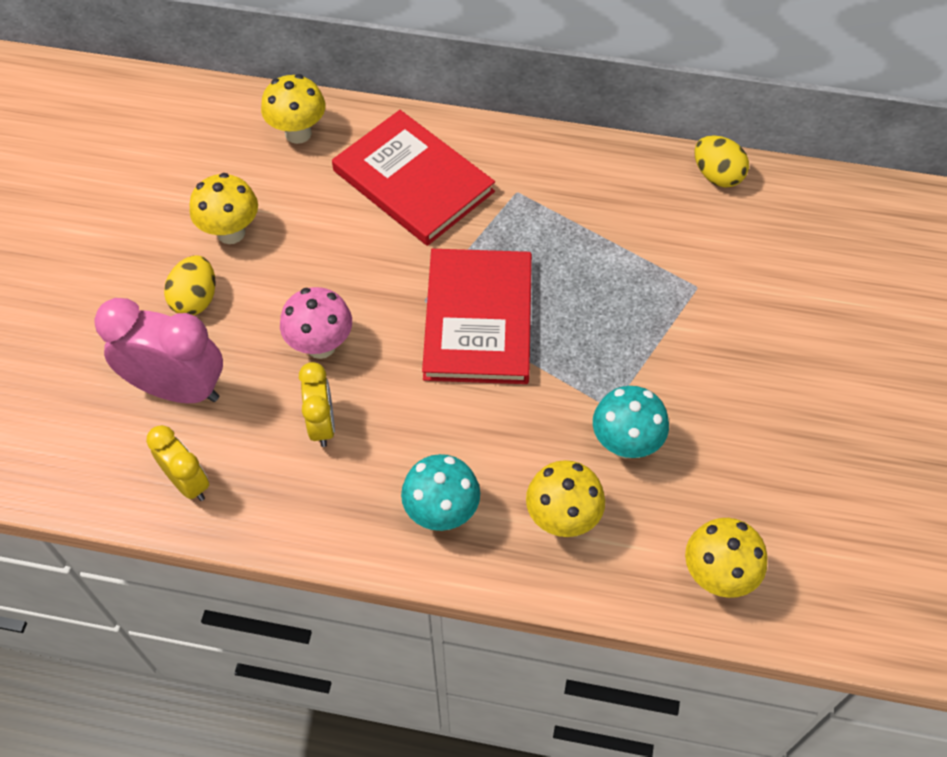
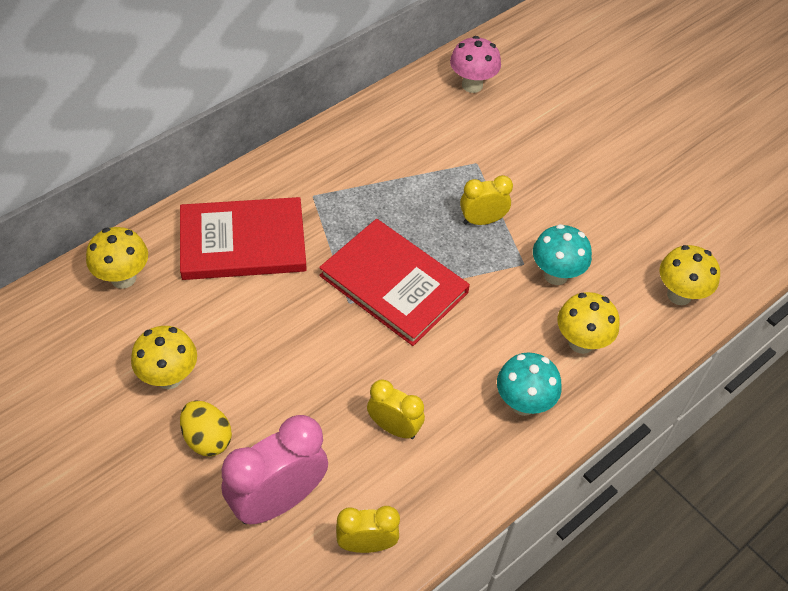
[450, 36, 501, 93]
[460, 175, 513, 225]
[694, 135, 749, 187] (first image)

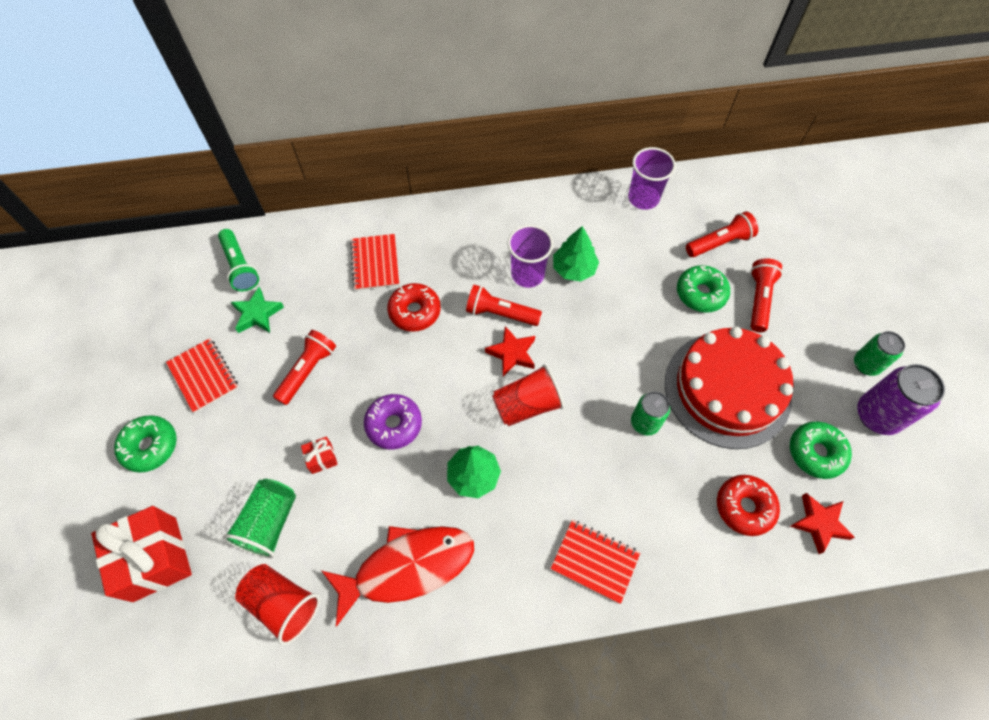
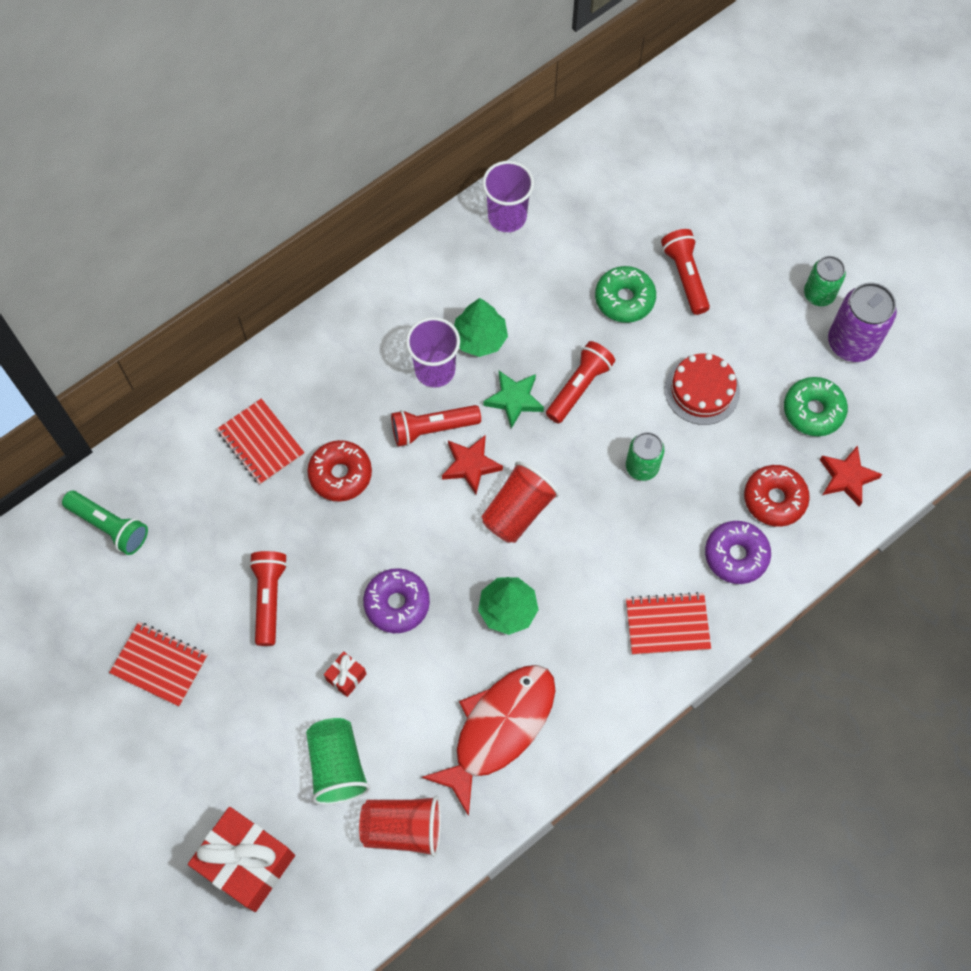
[484, 371, 544, 429]
[546, 341, 615, 423]
[665, 353, 740, 425]
[705, 521, 771, 584]
[114, 415, 177, 473] (first image)

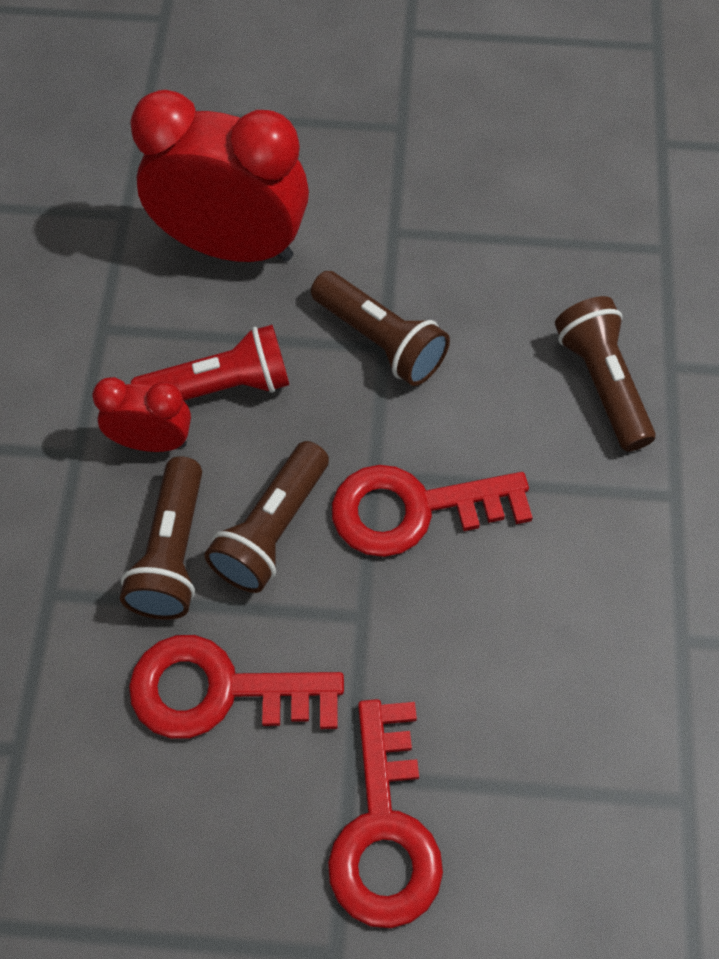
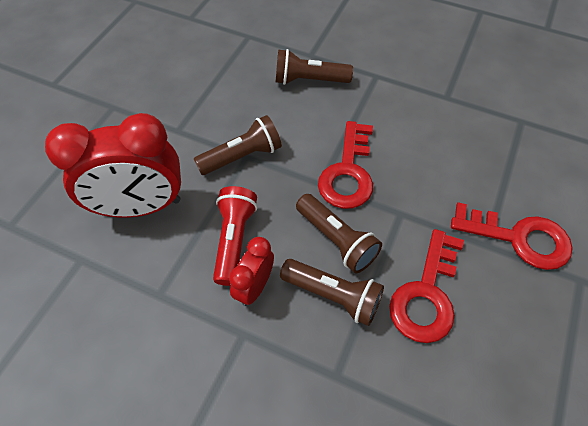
[45, 113, 181, 218]

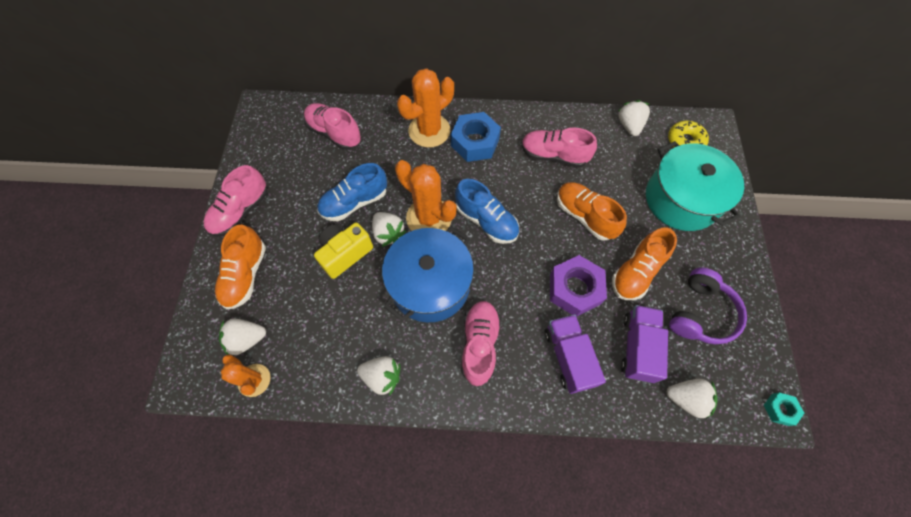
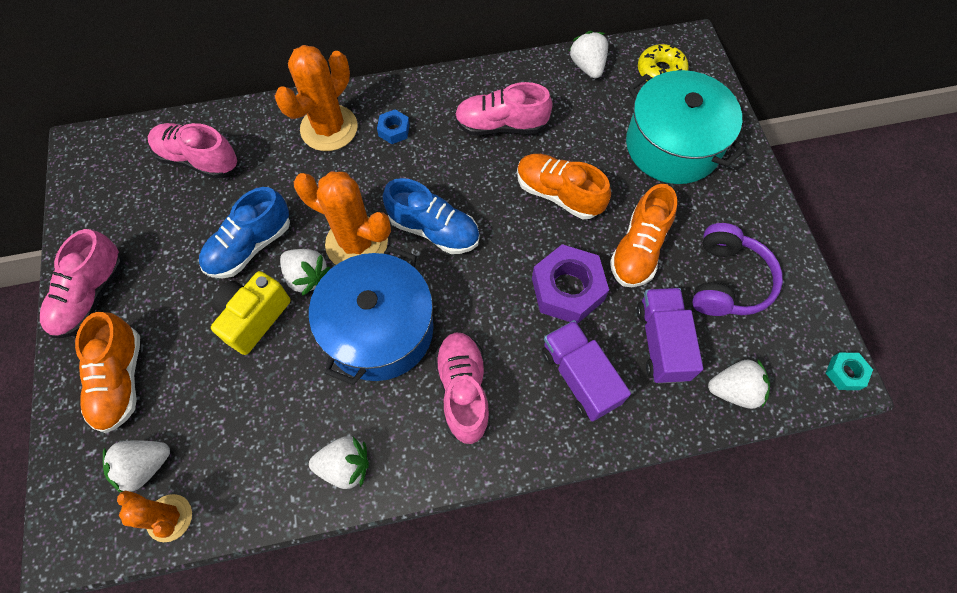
[377, 110, 410, 144]

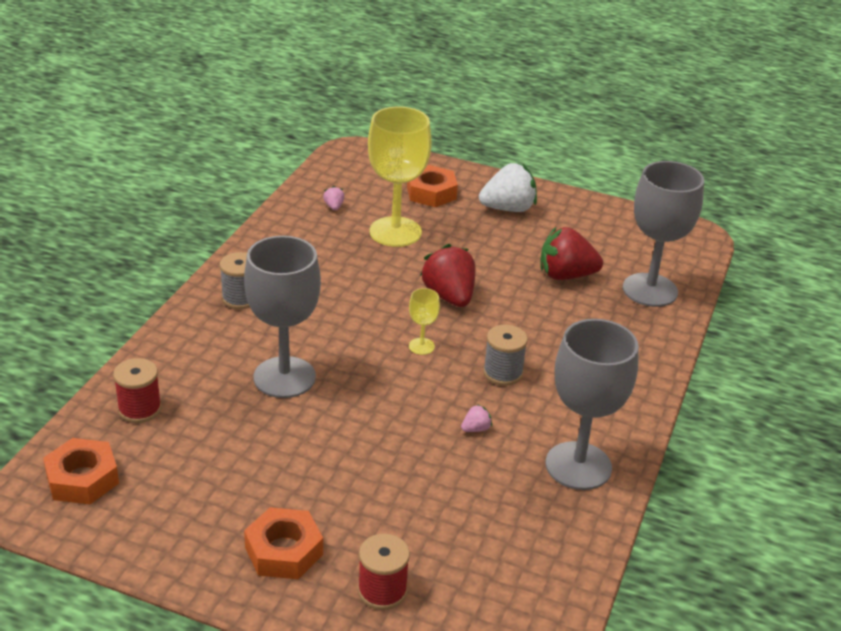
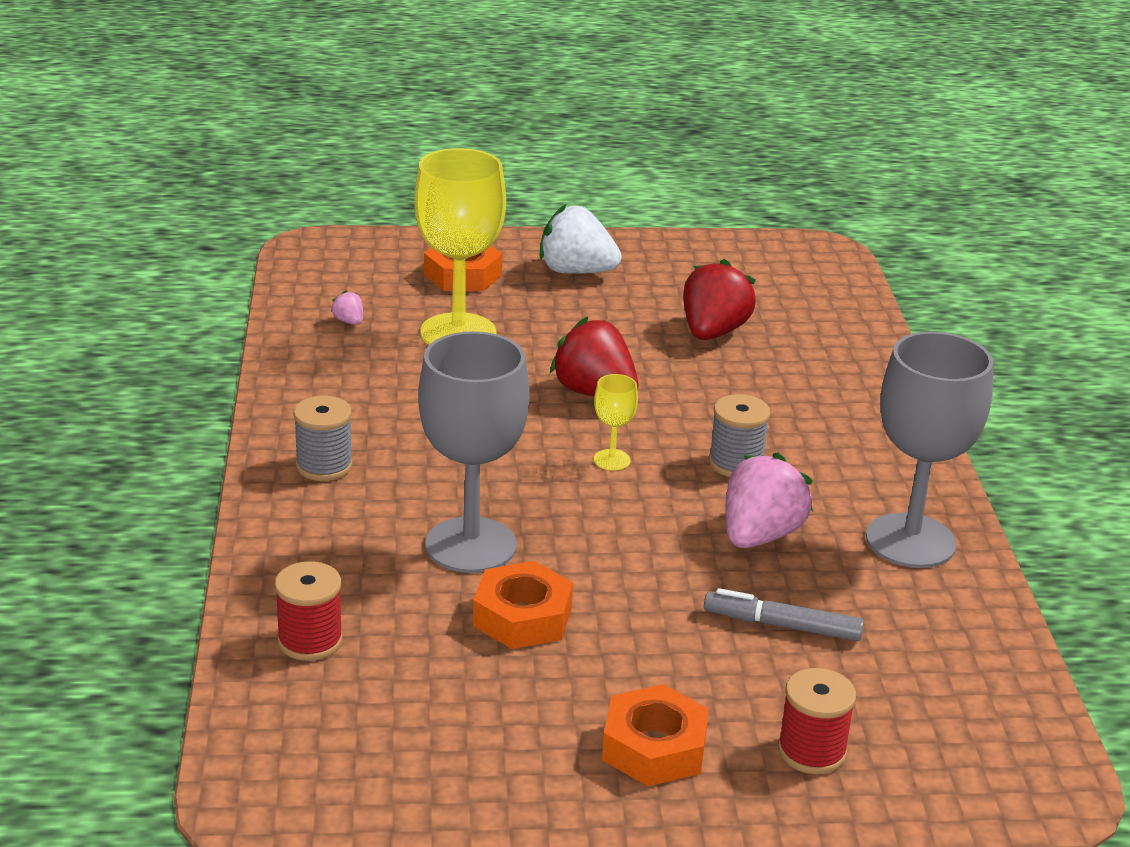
[473, 561, 573, 649]
[539, 204, 622, 274]
[683, 259, 756, 340]
[704, 588, 864, 641]
[725, 452, 813, 548]
[623, 161, 704, 307] (first image)

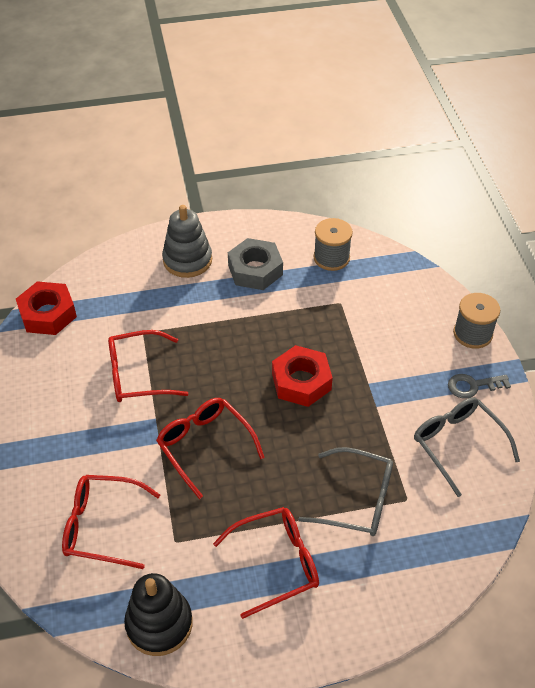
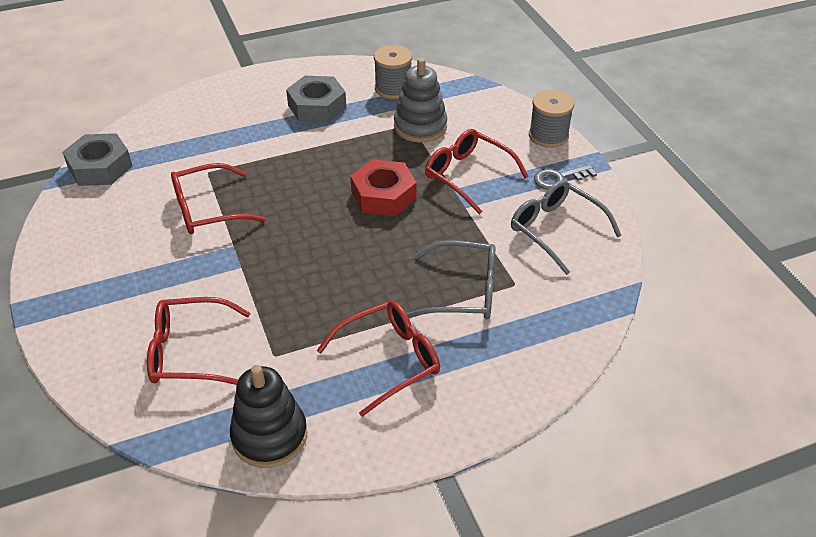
[62, 133, 133, 186]
[394, 58, 447, 143]
[425, 129, 529, 214]

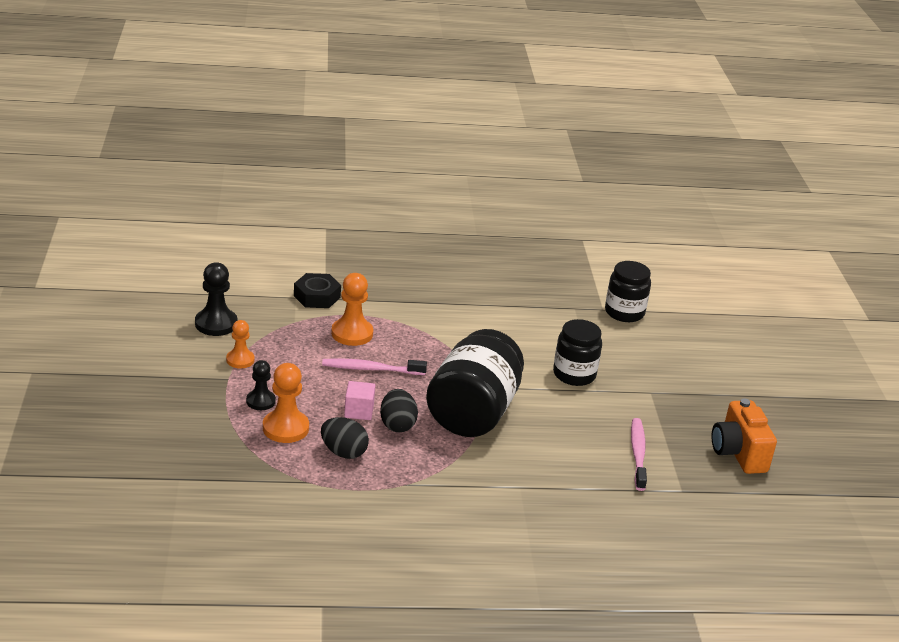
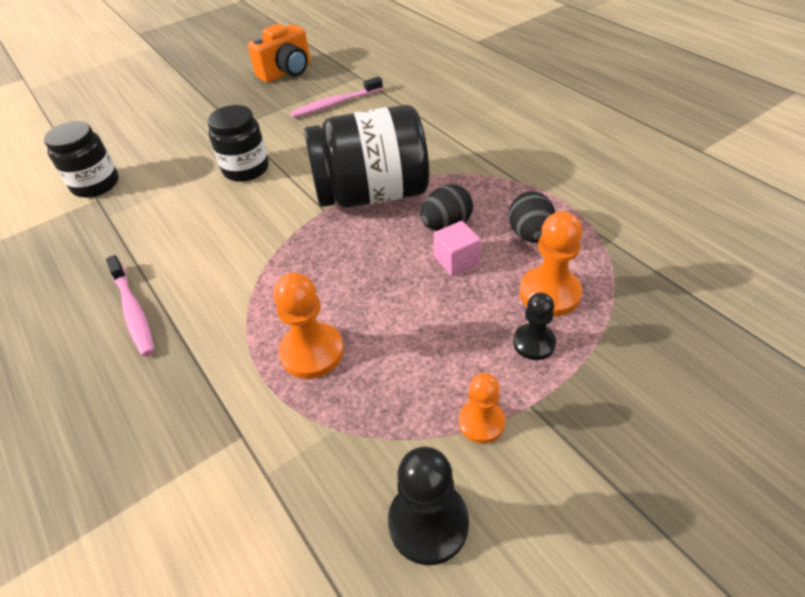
[106, 255, 154, 356]
[294, 273, 341, 308] (first image)

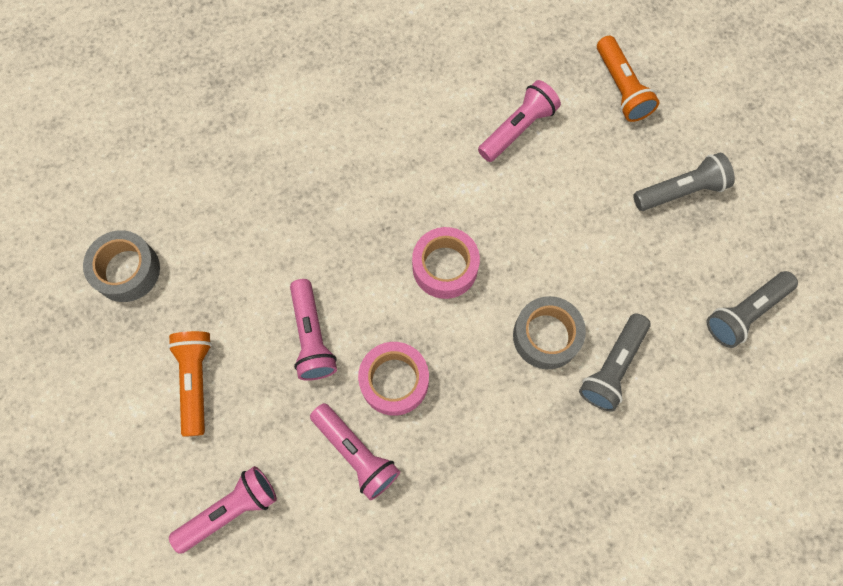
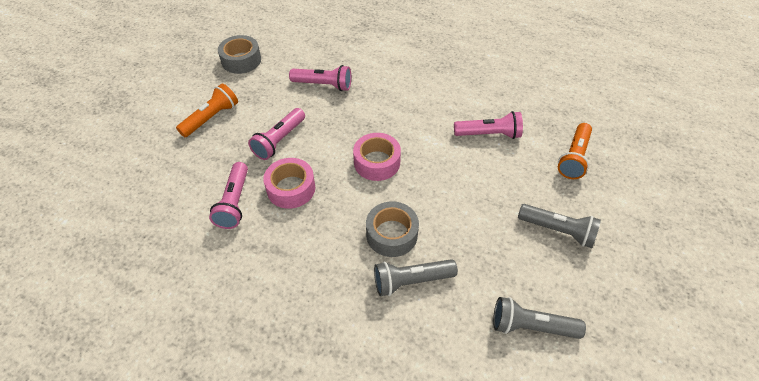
[289, 65, 351, 91]

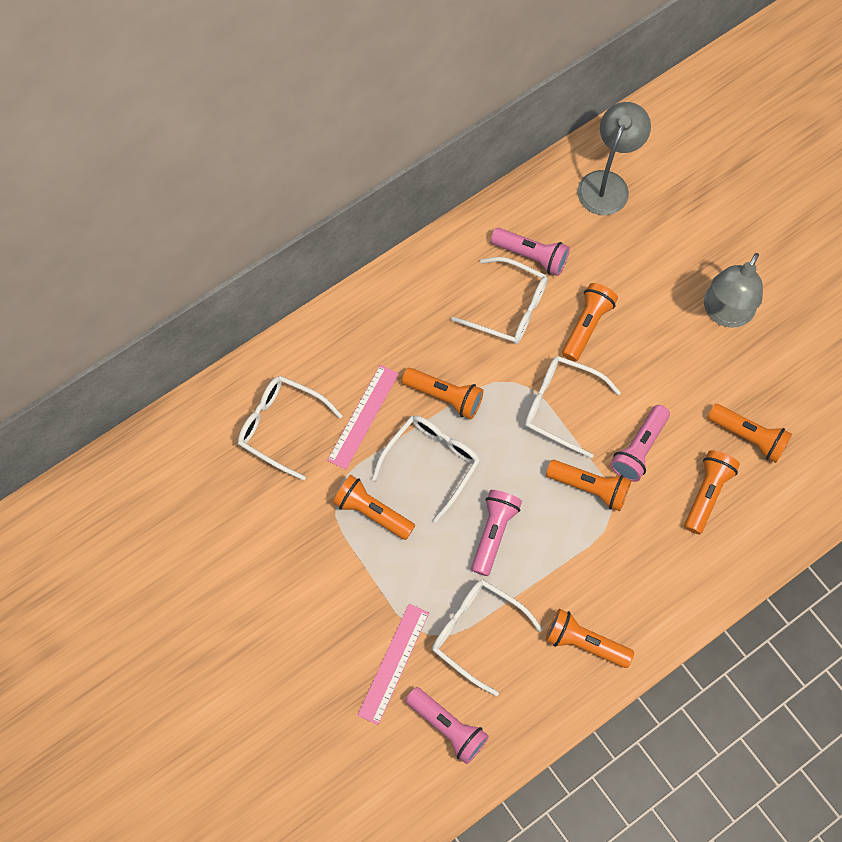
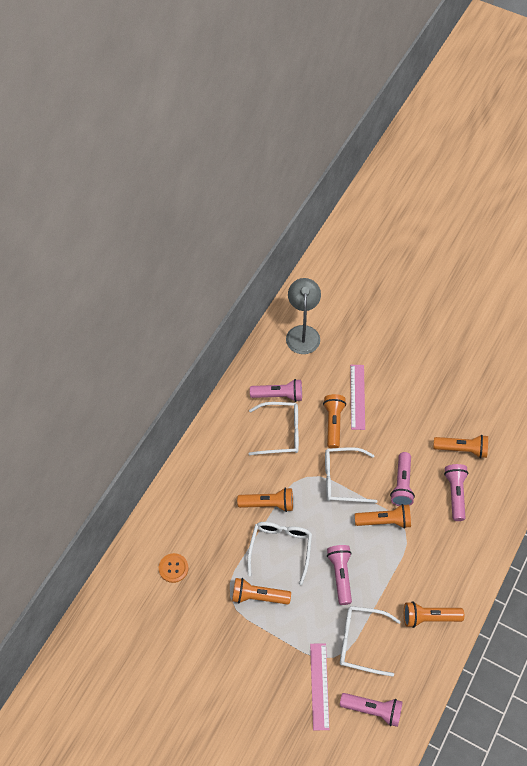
[159, 553, 188, 583]
[350, 365, 365, 430]
[444, 464, 468, 521]
[704, 253, 763, 328] (first image)

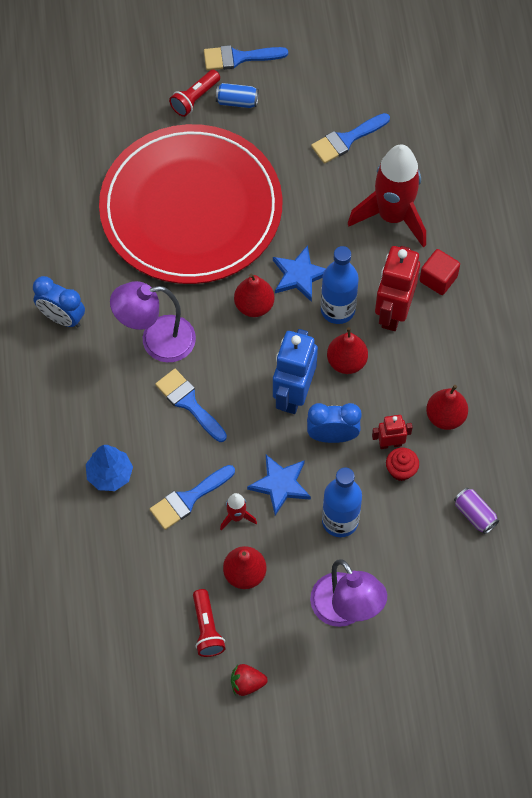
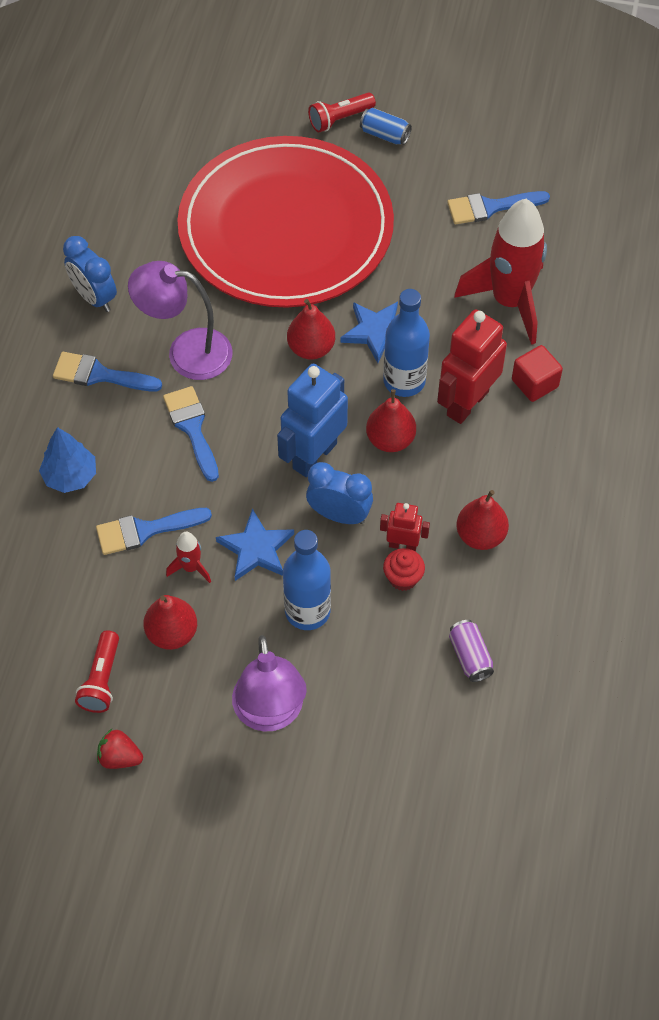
[53, 352, 162, 391]

